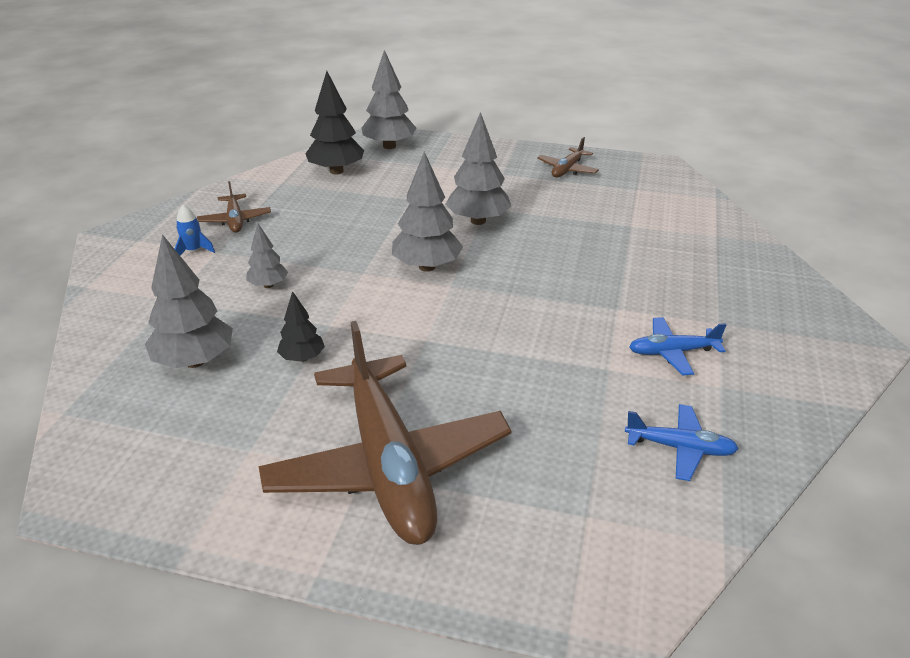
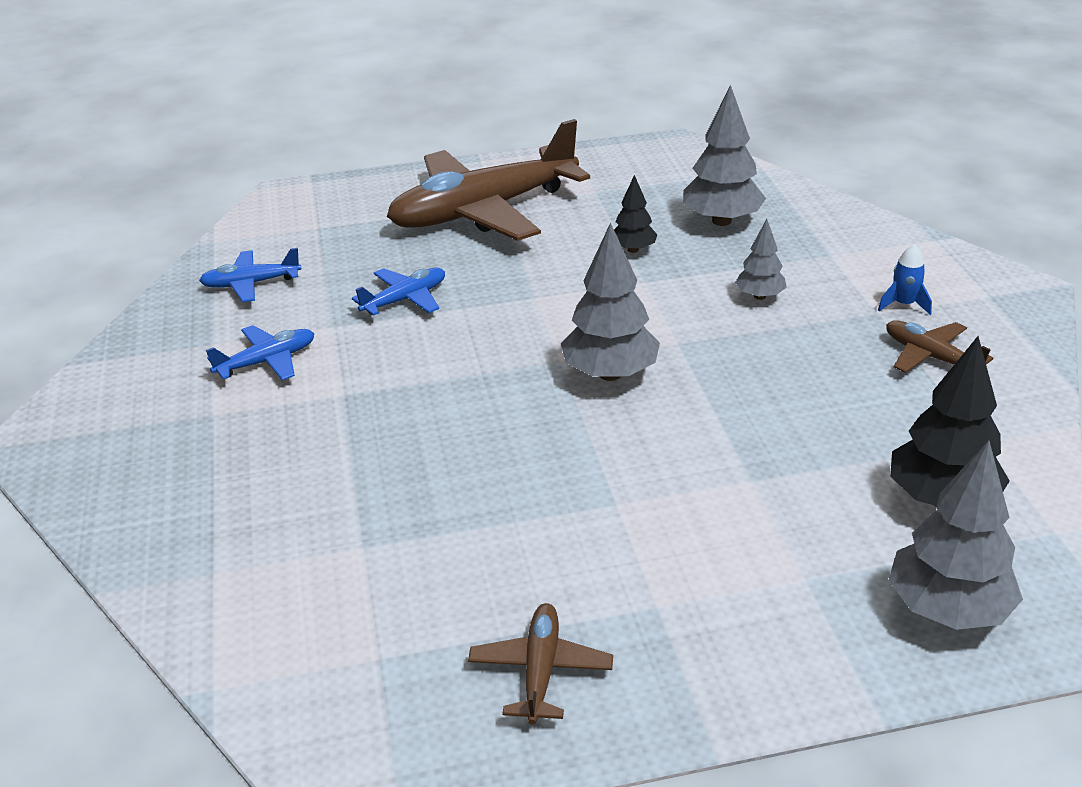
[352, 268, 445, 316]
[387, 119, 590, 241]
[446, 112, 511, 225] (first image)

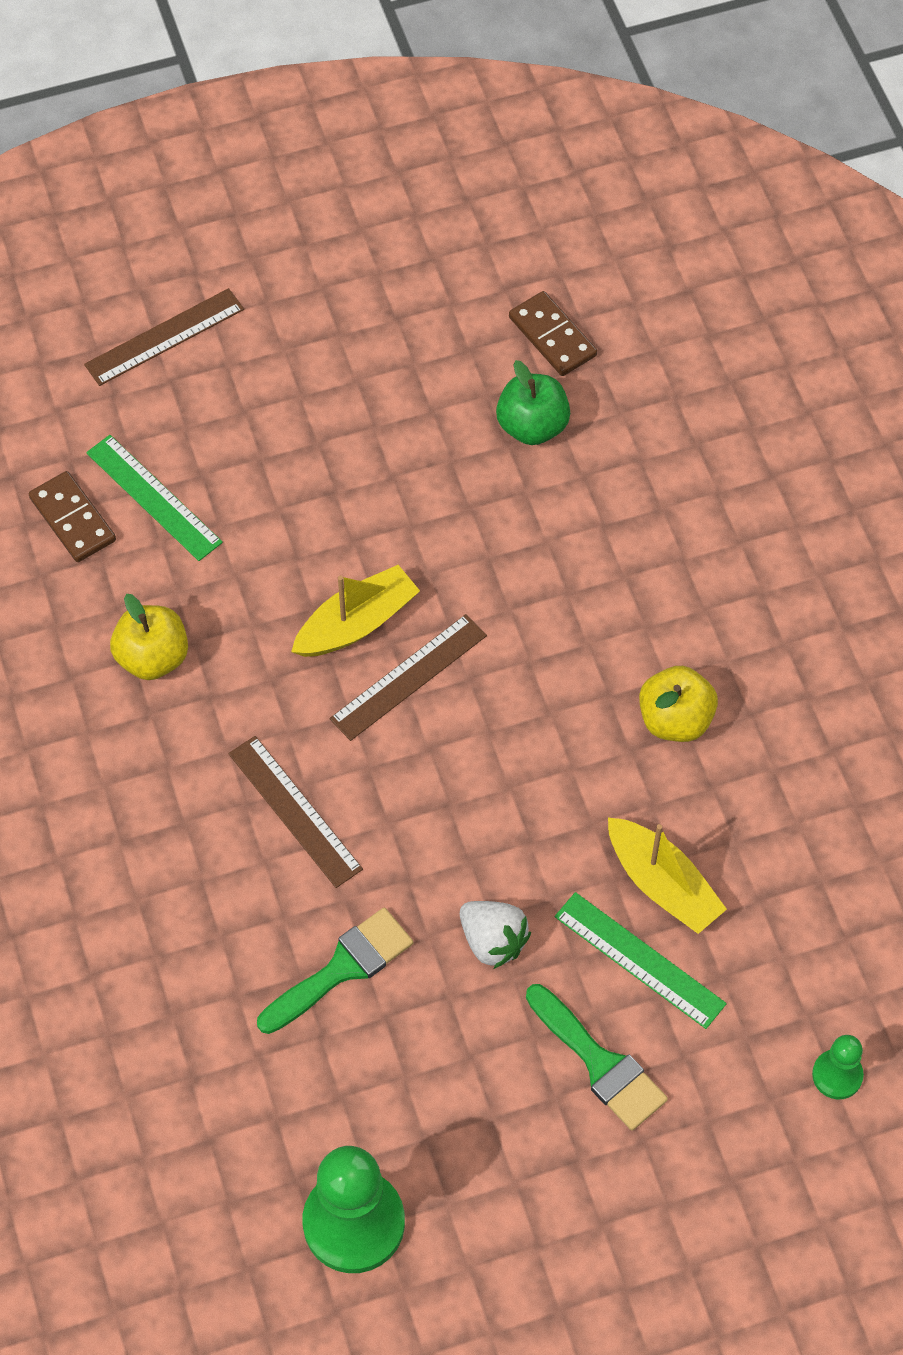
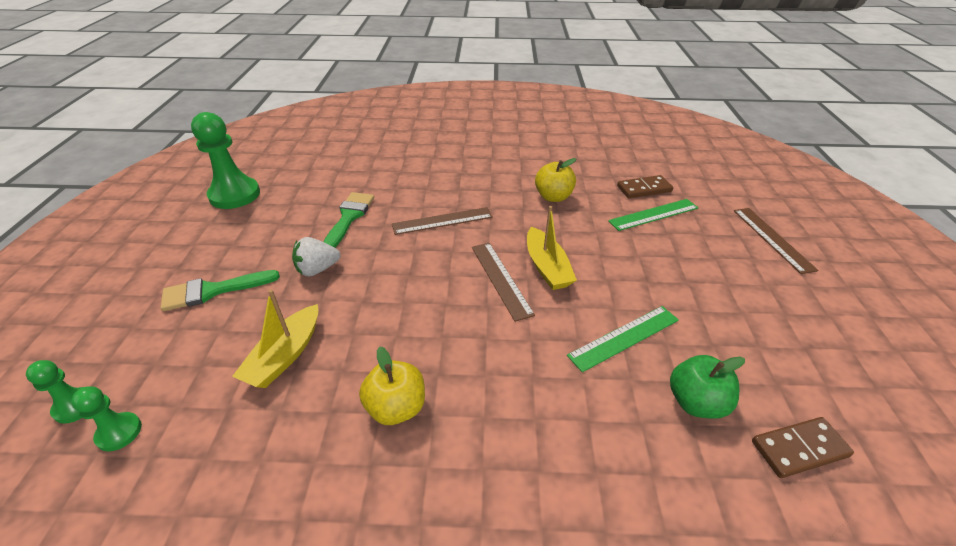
[71, 386, 142, 451]
[232, 289, 318, 388]
[323, 192, 374, 248]
[567, 306, 679, 372]

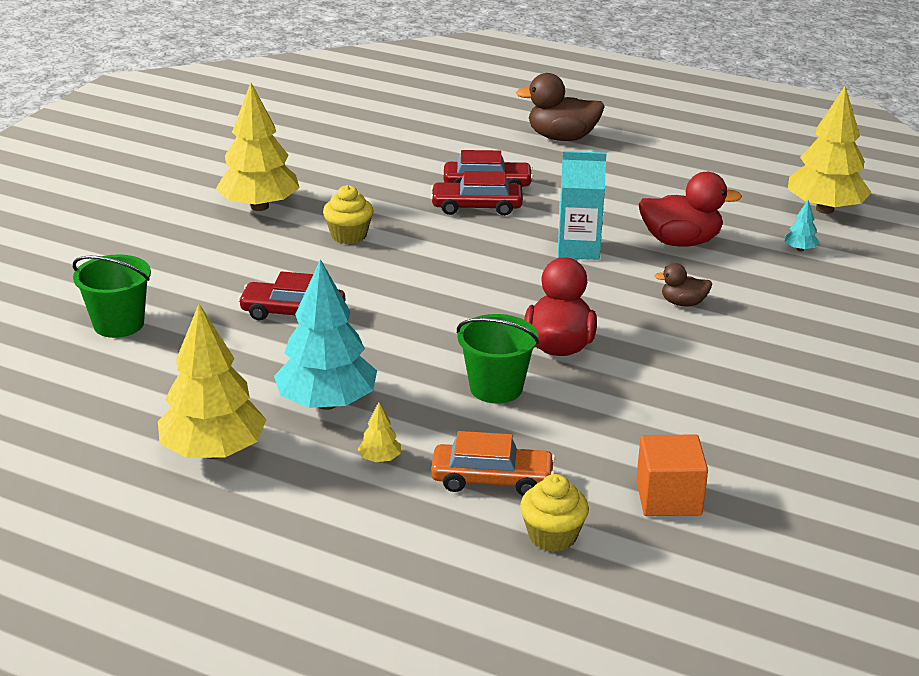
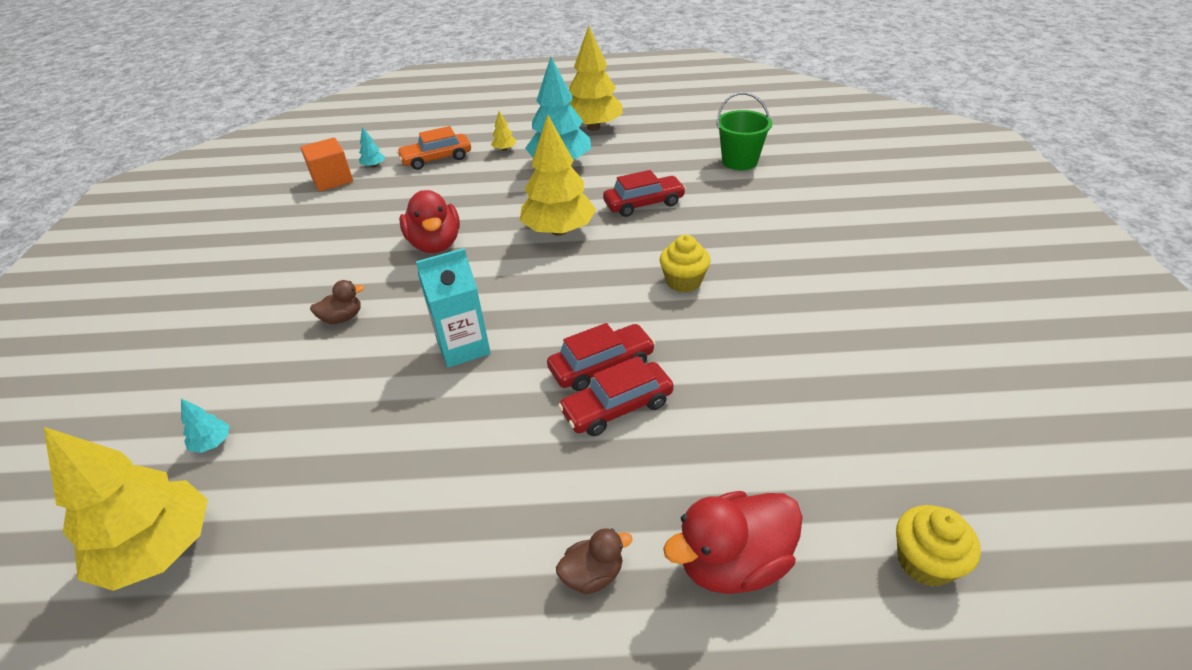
[359, 127, 385, 168]
[520, 114, 596, 236]
[556, 528, 632, 595]
[663, 491, 803, 594]
[896, 505, 981, 587]
[457, 314, 539, 403] (first image)

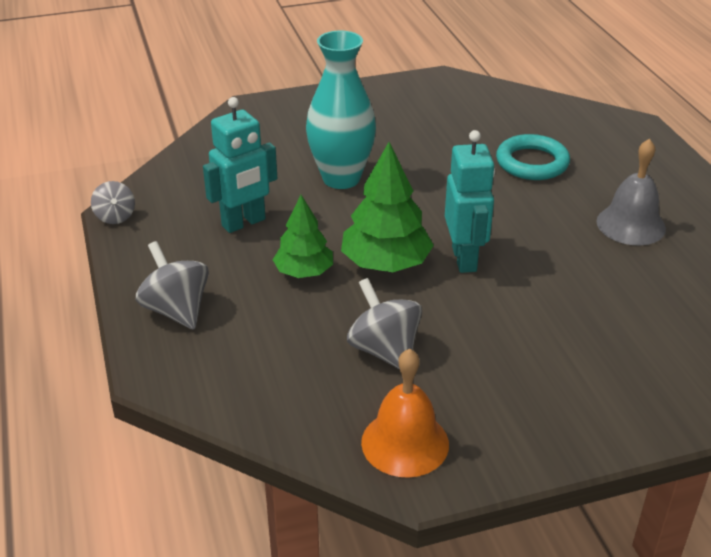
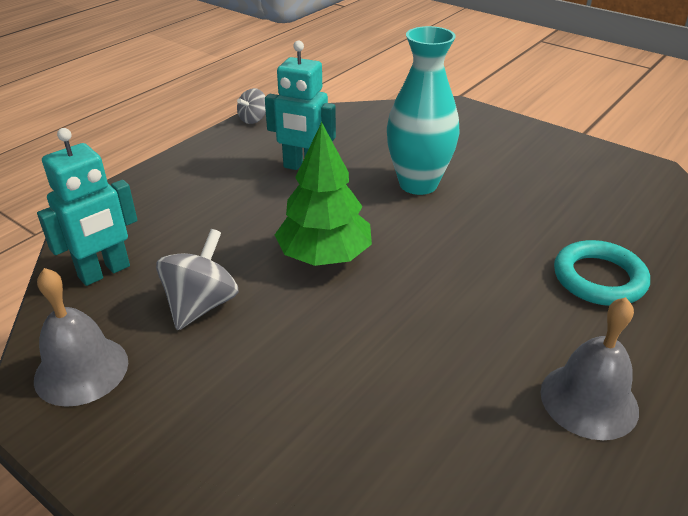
[34, 268, 128, 407]
[37, 128, 137, 286]
[136, 241, 209, 330] (first image)
[273, 195, 333, 278] (first image)

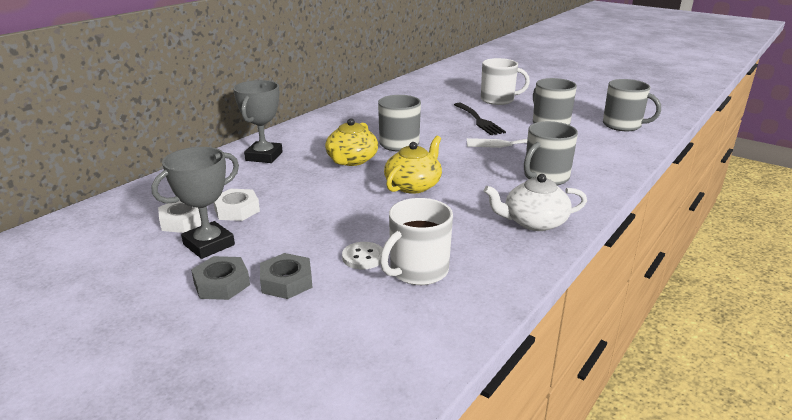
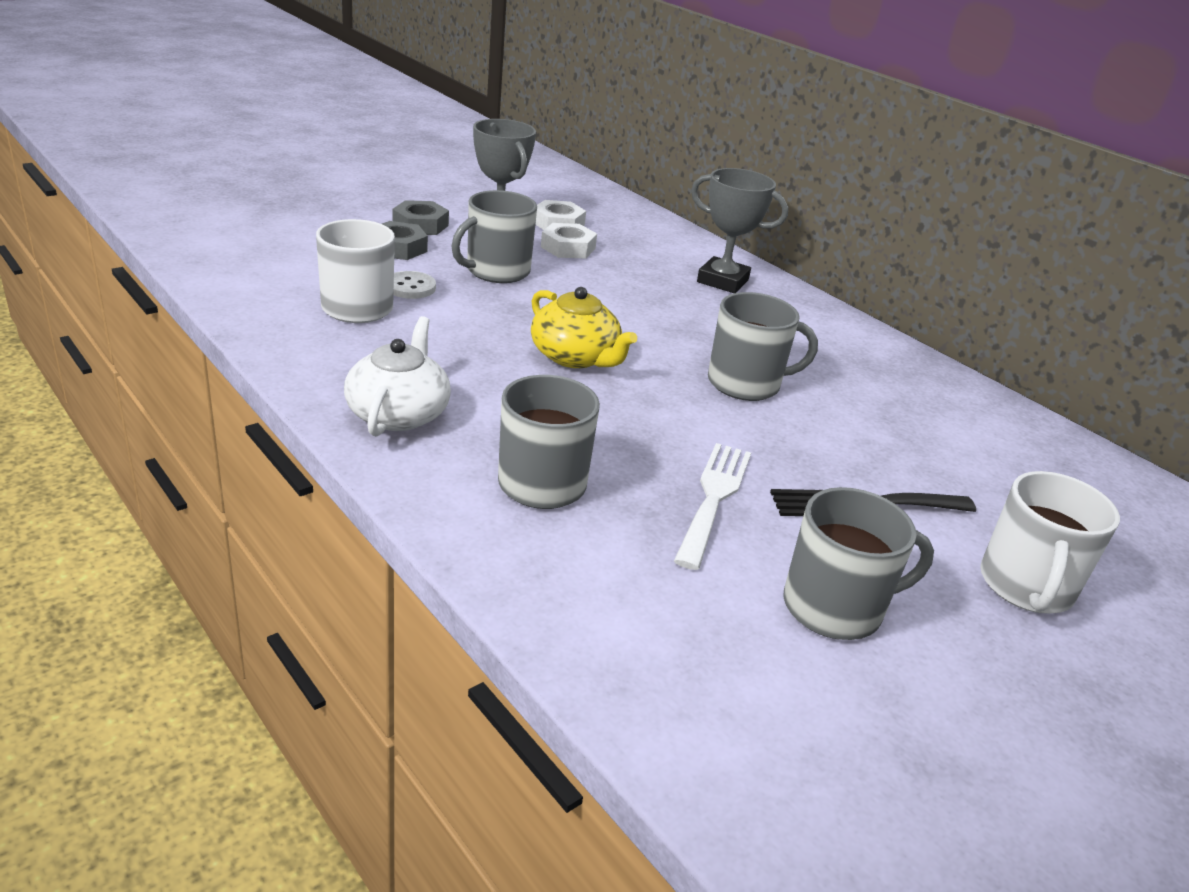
[451, 190, 537, 283]
[325, 118, 378, 166] (first image)

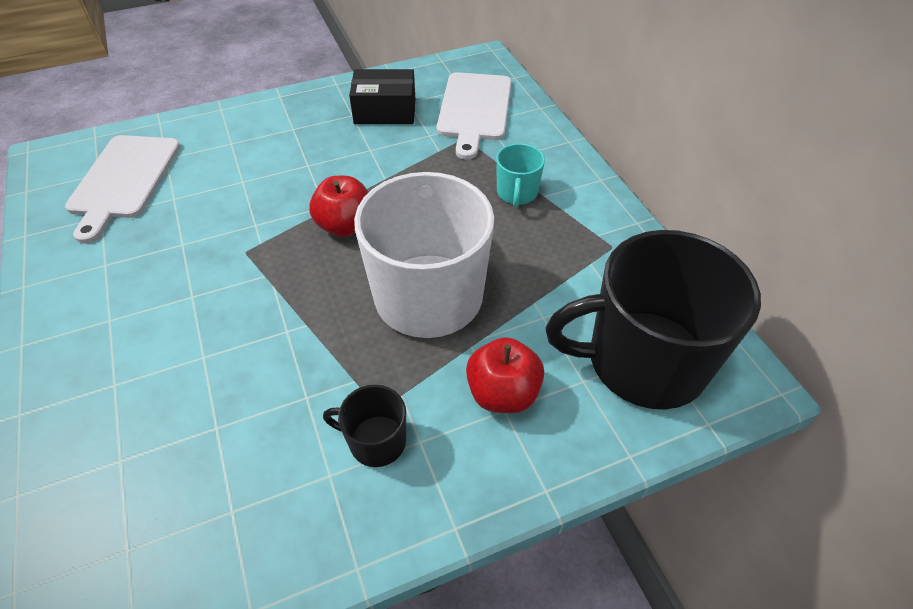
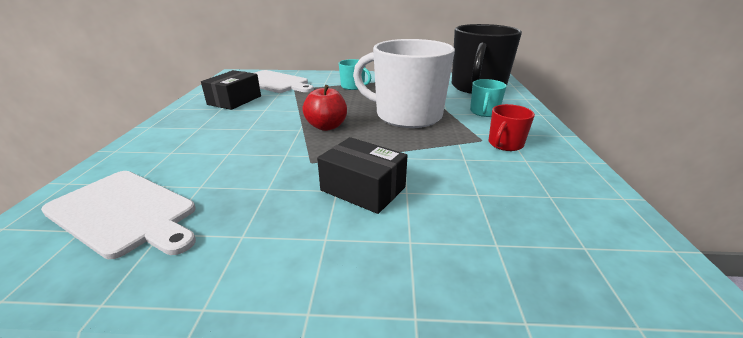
[317, 137, 408, 214]
[470, 79, 507, 117]
[488, 104, 535, 151]

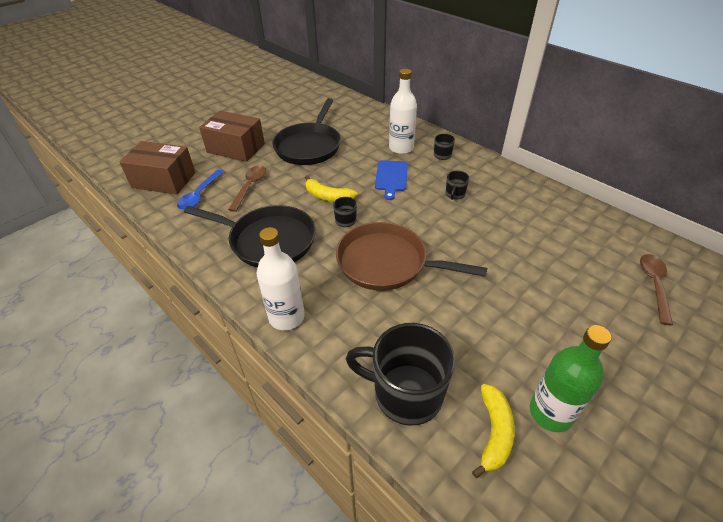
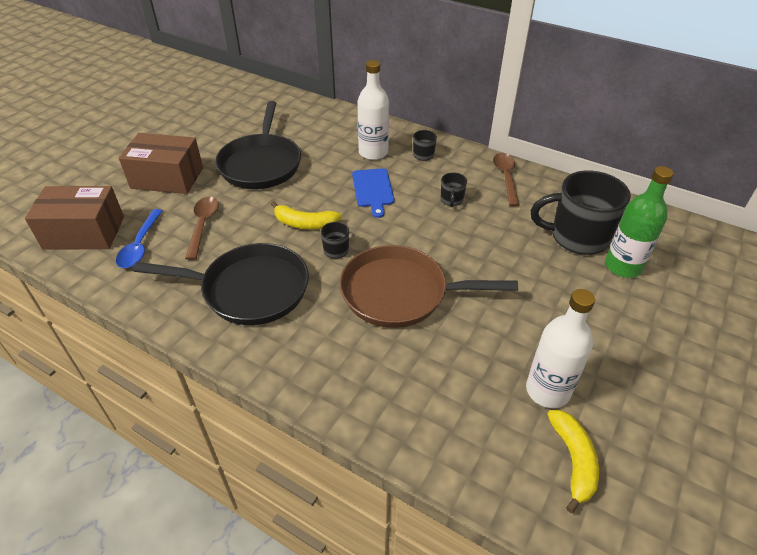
[493, 153, 520, 206]
[526, 289, 595, 408]
[531, 170, 631, 255]
[605, 166, 674, 278]

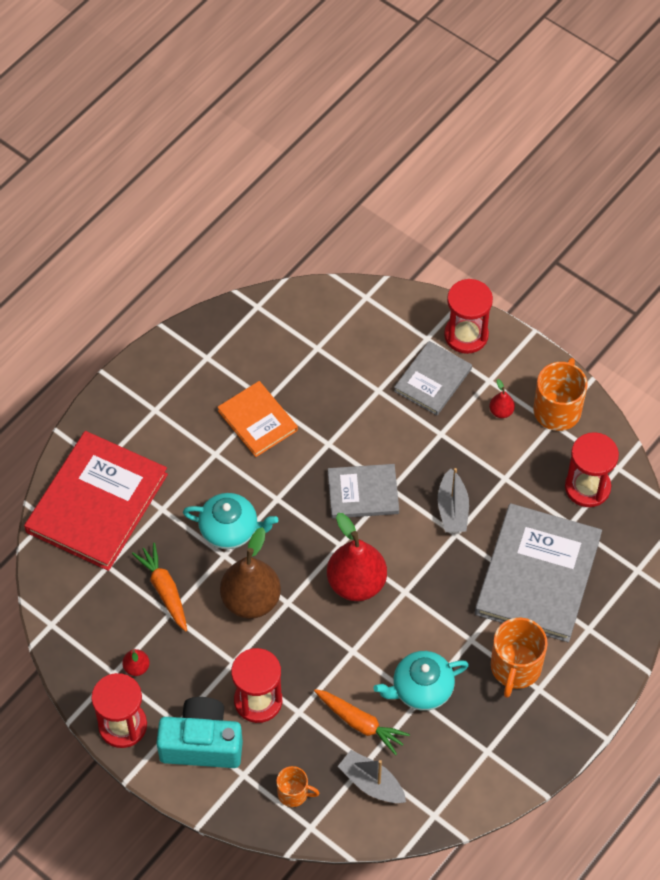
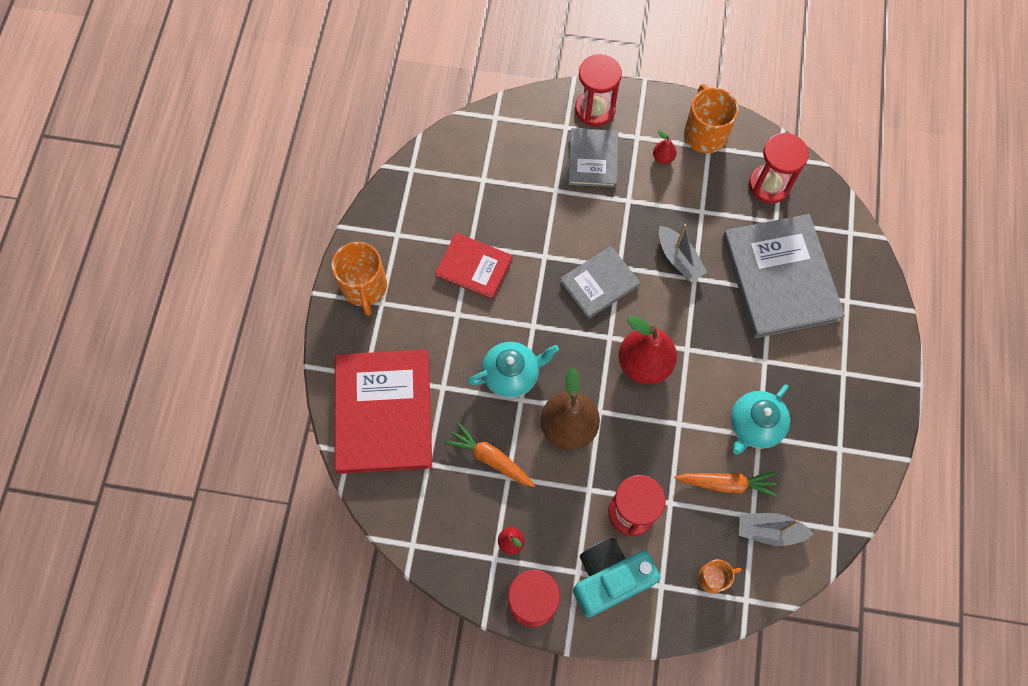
[331, 242, 387, 316]
[435, 233, 513, 300]

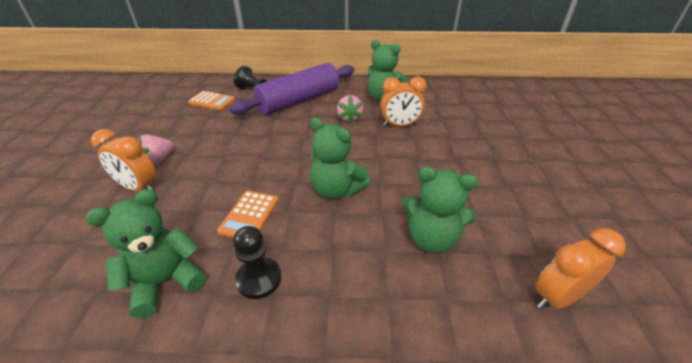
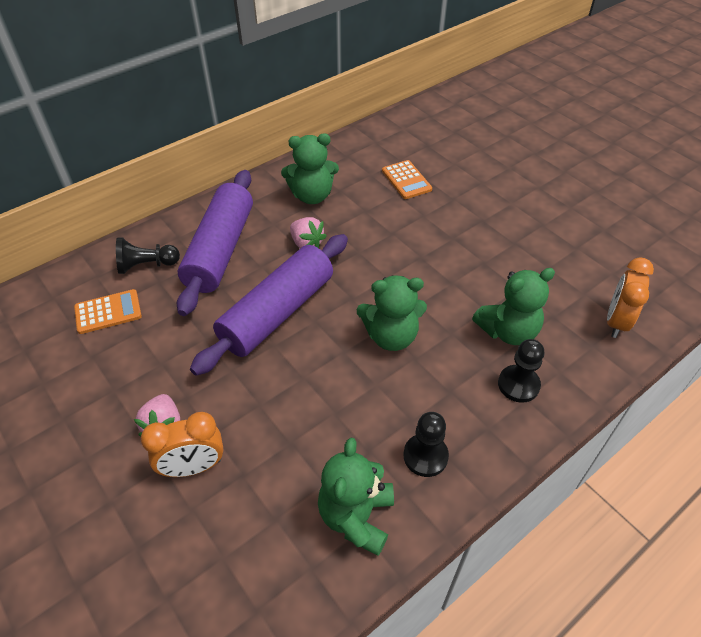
[190, 234, 348, 376]
[382, 160, 432, 199]
[498, 339, 544, 403]
[380, 77, 427, 126] (first image)

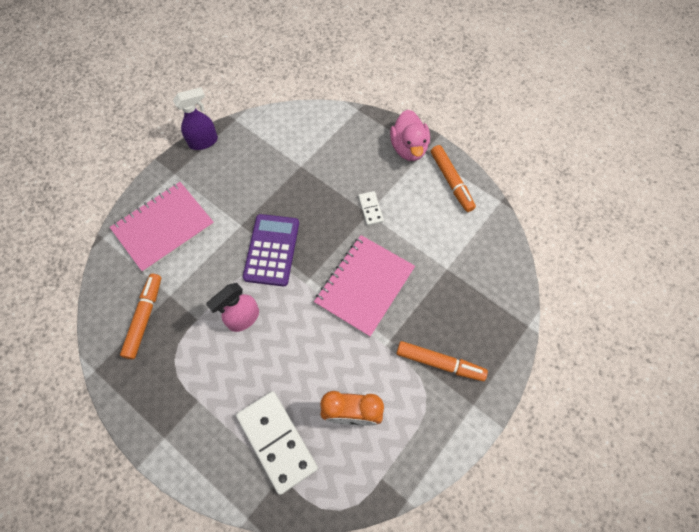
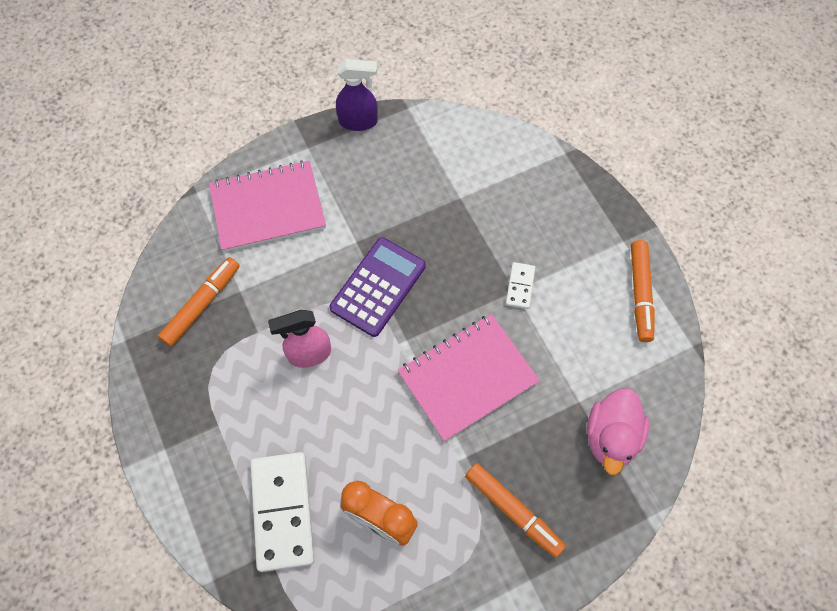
[587, 388, 650, 475]

